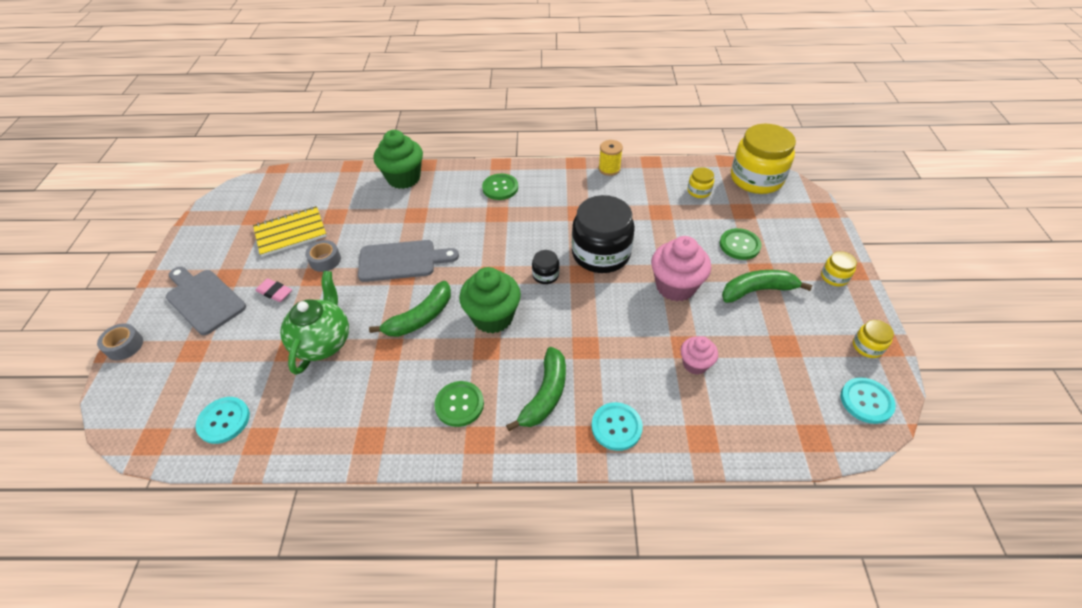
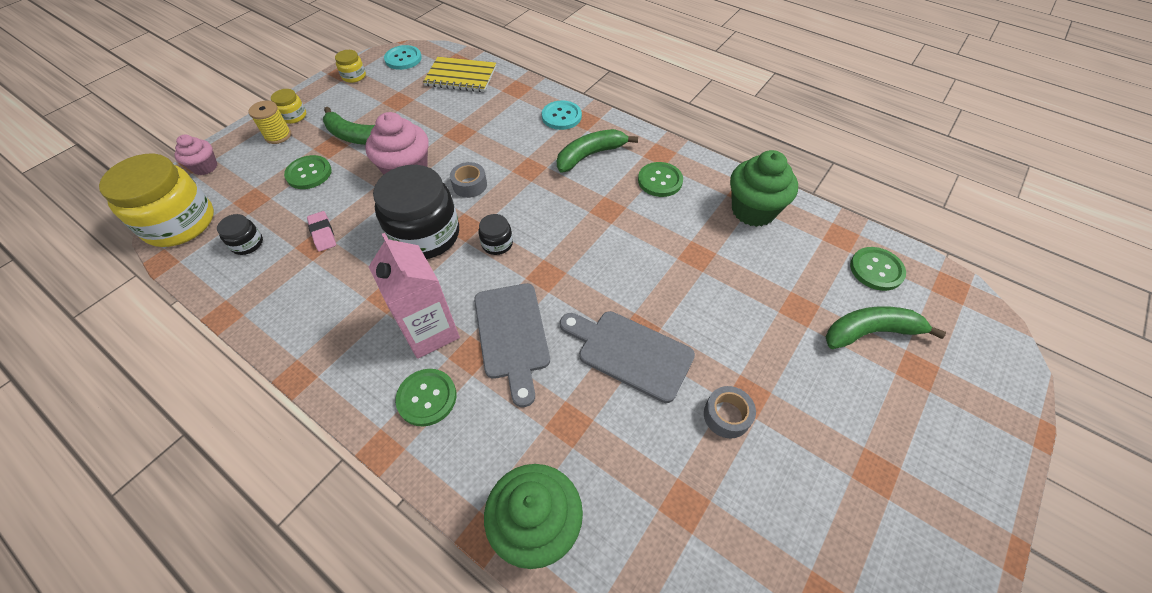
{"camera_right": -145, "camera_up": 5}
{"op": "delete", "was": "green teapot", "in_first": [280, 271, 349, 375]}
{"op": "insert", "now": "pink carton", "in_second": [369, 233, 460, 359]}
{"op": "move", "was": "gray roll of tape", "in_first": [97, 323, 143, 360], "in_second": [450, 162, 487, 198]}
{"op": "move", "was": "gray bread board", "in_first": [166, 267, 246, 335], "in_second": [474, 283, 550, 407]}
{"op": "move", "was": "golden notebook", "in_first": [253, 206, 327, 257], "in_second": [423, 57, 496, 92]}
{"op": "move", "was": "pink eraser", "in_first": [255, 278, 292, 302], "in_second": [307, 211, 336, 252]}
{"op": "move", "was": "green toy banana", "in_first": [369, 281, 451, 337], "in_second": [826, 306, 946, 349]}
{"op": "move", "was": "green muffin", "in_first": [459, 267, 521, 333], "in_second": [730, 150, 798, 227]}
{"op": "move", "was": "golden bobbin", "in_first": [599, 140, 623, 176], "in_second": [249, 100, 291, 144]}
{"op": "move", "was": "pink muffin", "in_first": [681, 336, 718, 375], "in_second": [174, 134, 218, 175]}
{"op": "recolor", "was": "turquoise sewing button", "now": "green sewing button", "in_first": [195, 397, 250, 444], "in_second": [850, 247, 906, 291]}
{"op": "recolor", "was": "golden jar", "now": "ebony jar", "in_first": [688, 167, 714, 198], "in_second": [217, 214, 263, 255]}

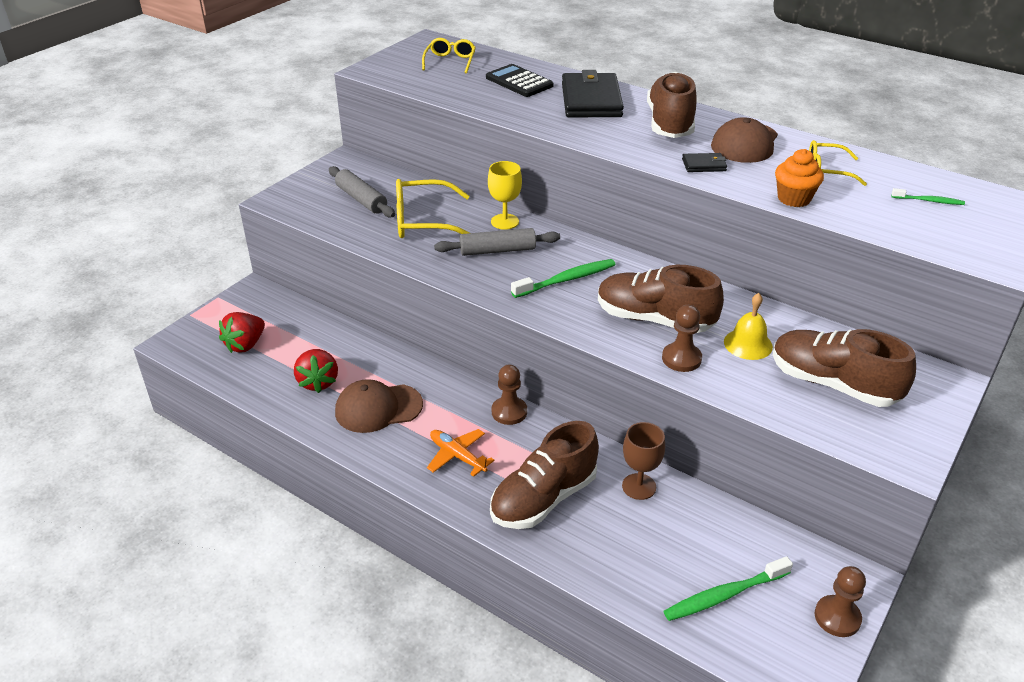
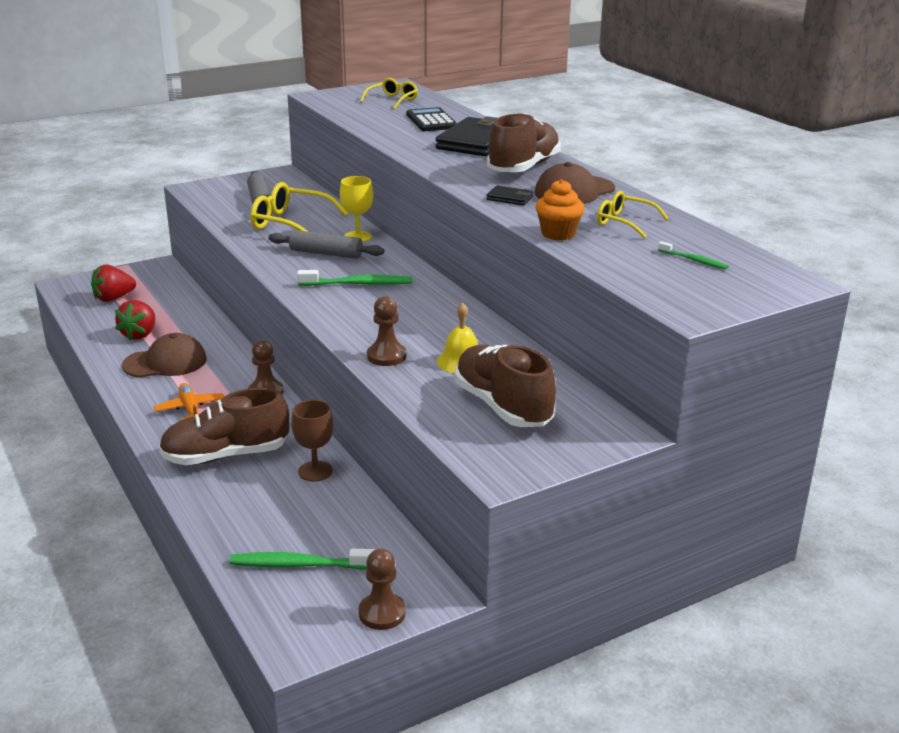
{"camera_right": 25, "camera_up": -10}
{"op": "delete", "was": "brown lace-up shoe", "in_first": [598, 265, 724, 333]}
{"op": "rotate", "was": "brown baseball cap", "in_first": [335, 379, 423, 433], "in_second": [122, 333, 206, 378], "clockwise": 150}

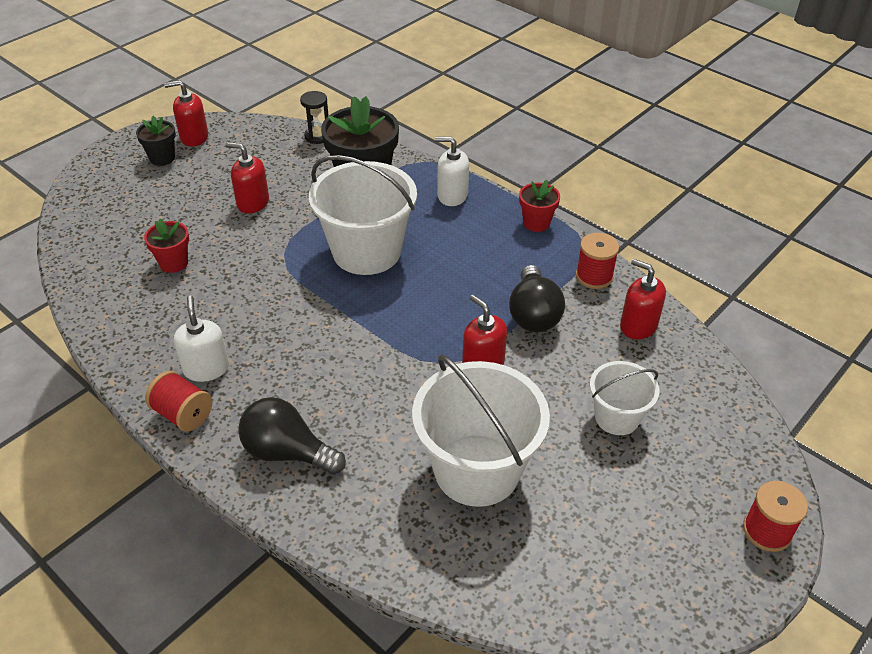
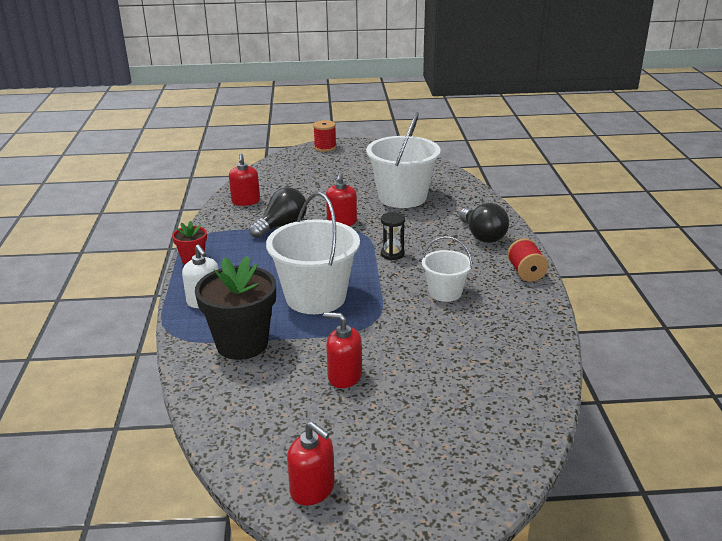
{"camera_right": -135, "camera_up": -15}
{"op": "delete", "was": "ebony plant pot", "in_first": [136, 116, 176, 166]}
{"op": "delete", "was": "red plant pot", "in_first": [144, 219, 189, 273]}
{"op": "delete", "was": "white soap dispenser", "in_first": [174, 295, 229, 382]}
{"op": "delete", "was": "red bobbin", "in_first": [576, 233, 619, 289]}
{"op": "move", "was": "ebony sand timer", "in_first": [300, 91, 329, 144], "in_second": [381, 212, 405, 260]}
{"op": "move", "was": "white sand bucket", "in_first": [590, 361, 659, 435], "in_second": [422, 236, 472, 302]}
{"op": "rotate", "was": "red soap dispenser", "in_first": [225, 142, 269, 214], "in_second": [323, 312, 362, 388], "clockwise": 135}

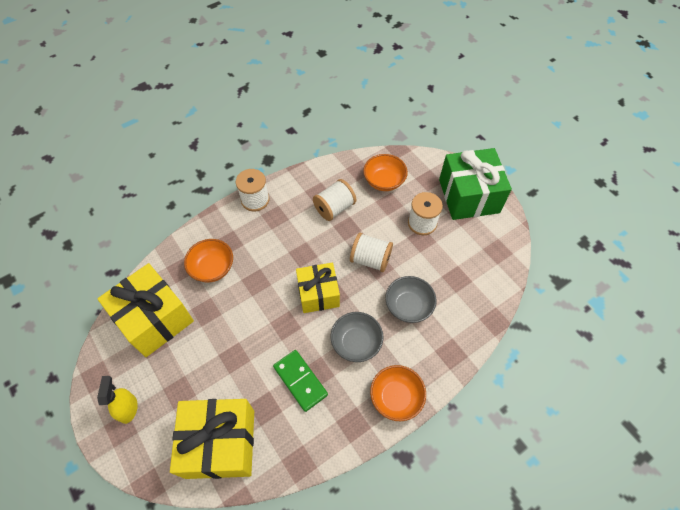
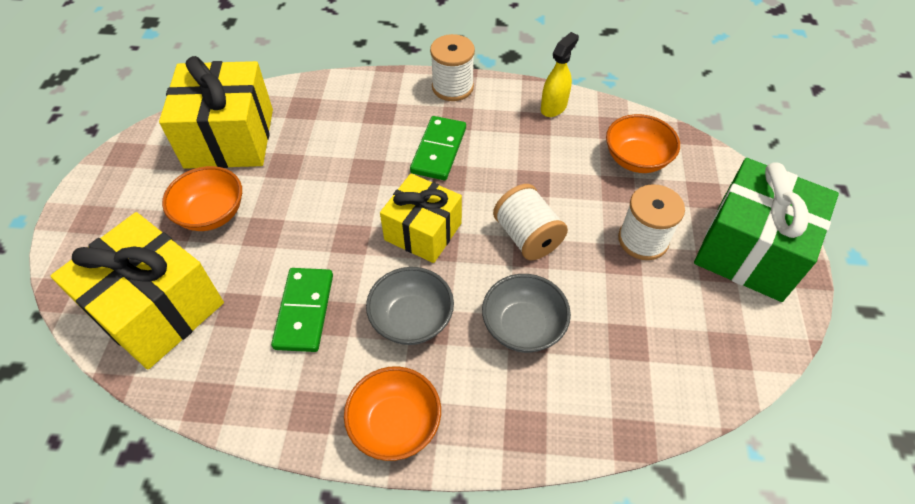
{"camera_right": 40, "camera_up": -5}
{"op": "delete", "was": "white bobbin", "in_first": [313, 179, 356, 221]}
{"op": "insert", "now": "green domino piece", "in_second": [410, 116, 466, 180]}
{"op": "move", "was": "golden spray bottle", "in_first": [97, 376, 138, 424], "in_second": [541, 32, 579, 117]}
{"op": "move", "was": "bright orange deep dish", "in_first": [184, 239, 233, 283], "in_second": [162, 166, 242, 231]}

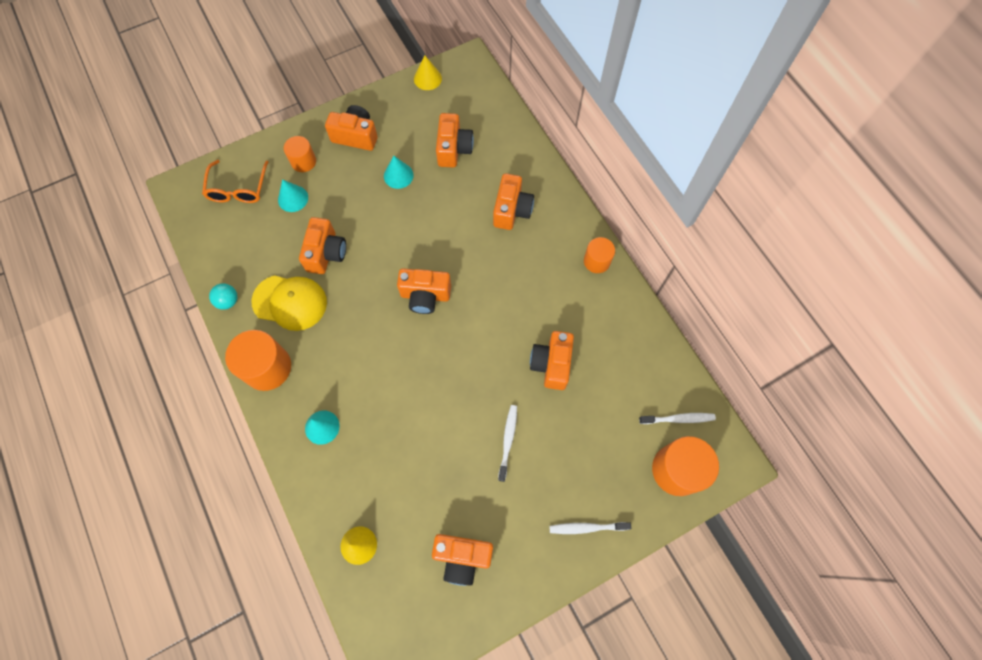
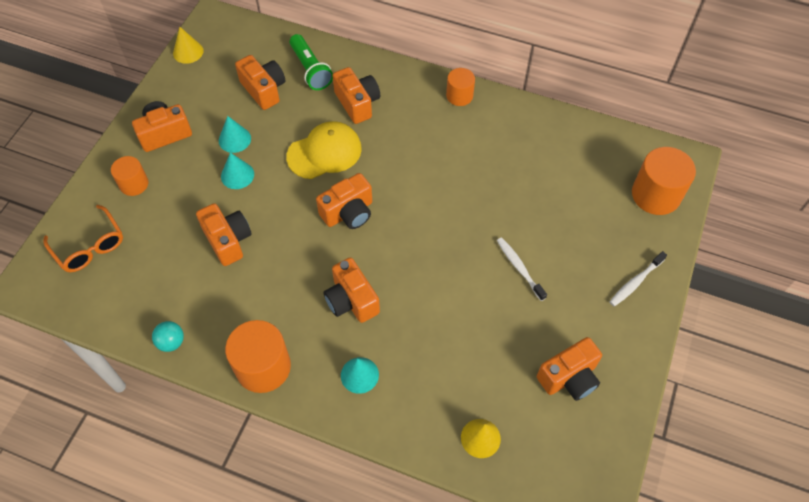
{"camera_right": -40, "camera_up": -10}
{"op": "delete", "was": "white tooth brush", "in_first": [639, 413, 716, 424]}
{"op": "insert", "now": "green pocket torch", "in_second": [290, 34, 333, 90]}
{"op": "move", "was": "golden baseball cap", "in_first": [251, 275, 327, 331], "in_second": [286, 121, 362, 179]}
{"op": "move", "was": "turquoise solid cone", "in_first": [278, 179, 308, 212], "in_second": [221, 152, 254, 189]}
{"op": "move", "was": "bright orange camera", "in_first": [530, 331, 574, 390], "in_second": [323, 258, 380, 323]}

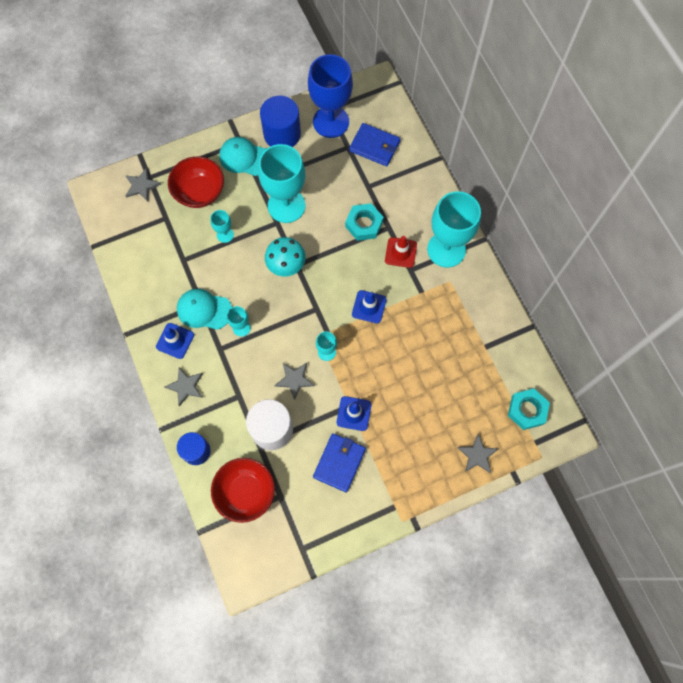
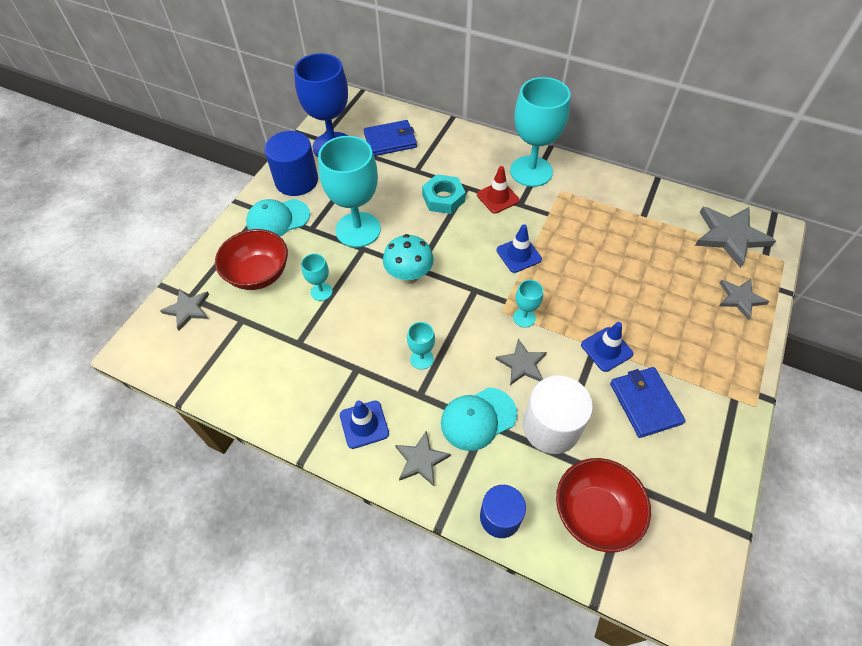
{"camera_right": -40, "camera_up": -15}
{"op": "move", "was": "turquoise baseball cap", "in_first": [177, 289, 232, 330], "in_second": [441, 387, 517, 451]}
{"op": "replace", "was": "turquoise hex nut", "now": "gray five-pointed star", "in_first": [508, 389, 550, 430], "in_second": [695, 207, 776, 268]}

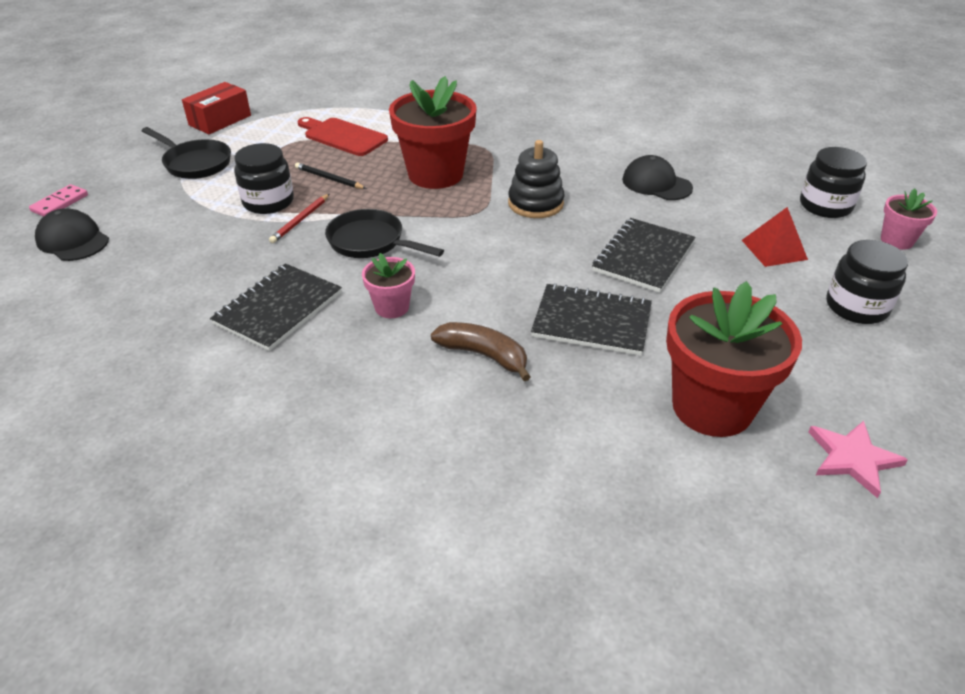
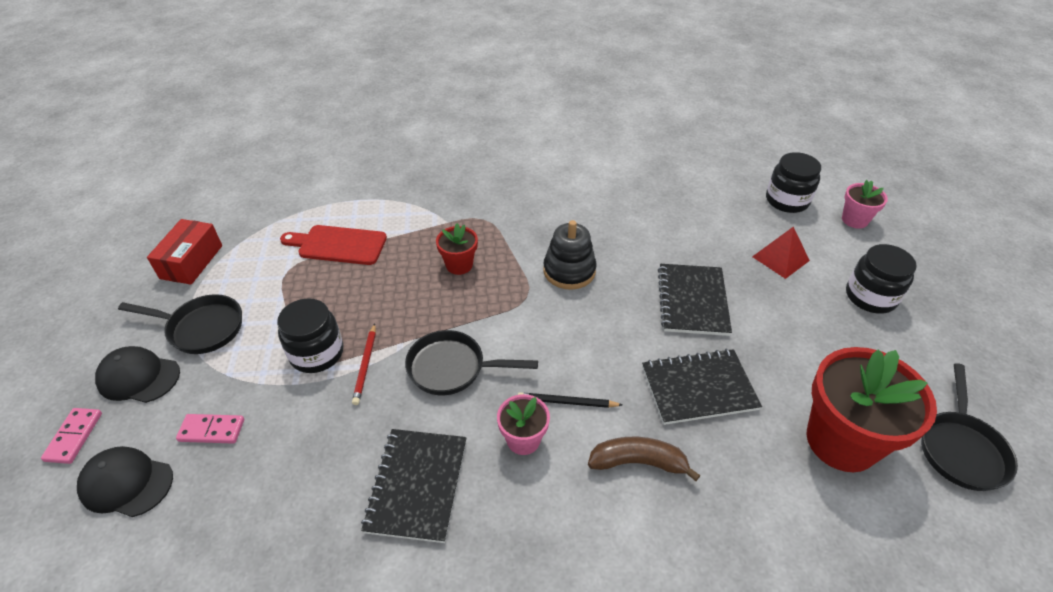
{"camera_right": -25, "camera_up": 5}
{"op": "insert", "now": "pink domino piece", "in_second": [176, 414, 244, 444]}
{"op": "move", "was": "ebony lead pencil", "in_first": [295, 163, 367, 189], "in_second": [518, 392, 622, 408]}
{"op": "move", "was": "ebony baseball cap", "in_first": [622, 155, 693, 200], "in_second": [95, 346, 180, 403]}
{"op": "replace", "was": "pink five-pointed star", "now": "ebony pan", "in_first": [808, 421, 908, 498], "in_second": [921, 363, 1018, 491]}
{"op": "resize", "was": "red plant pot", "in_first": [389, 76, 477, 189], "in_second": [436, 223, 478, 275], "ratio": 0.5}

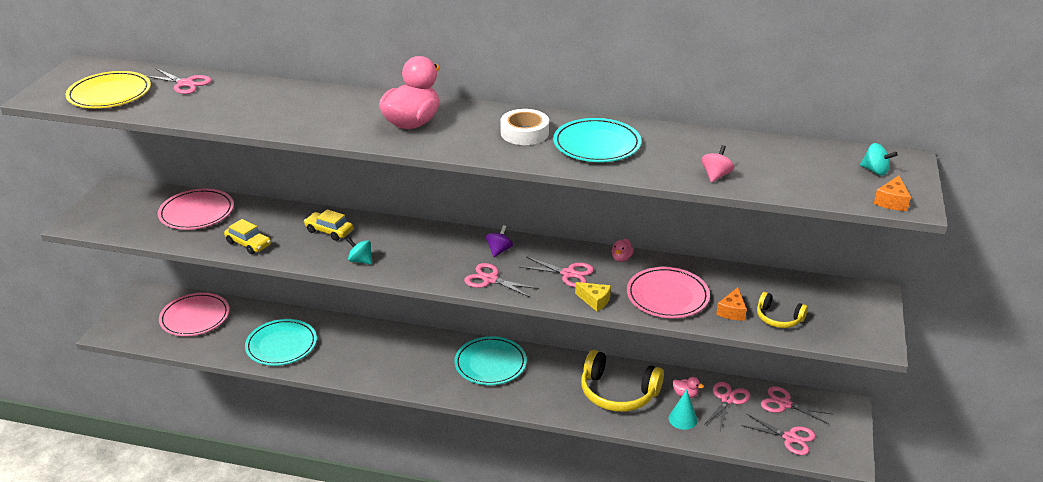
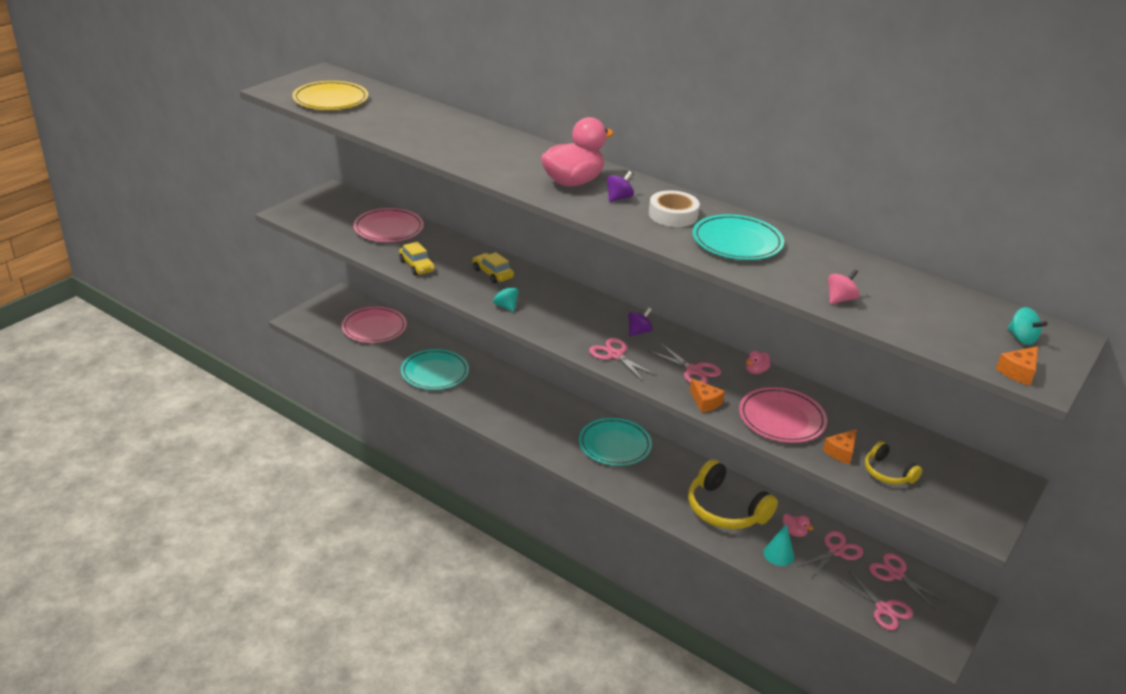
{"camera_right": 20, "camera_up": 0}
{"op": "delete", "was": "pink scissors", "in_first": [146, 68, 212, 94]}
{"op": "insert", "now": "violet whirligig", "in_second": [607, 171, 634, 202]}
{"op": "recolor", "was": "golden cheese", "now": "bright orange cheese", "in_first": [575, 282, 611, 312], "in_second": [690, 378, 725, 413]}

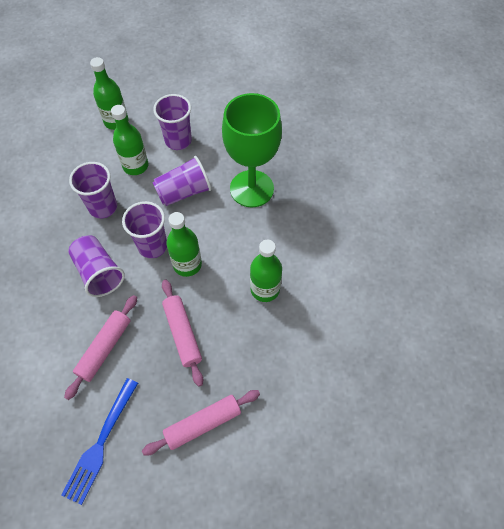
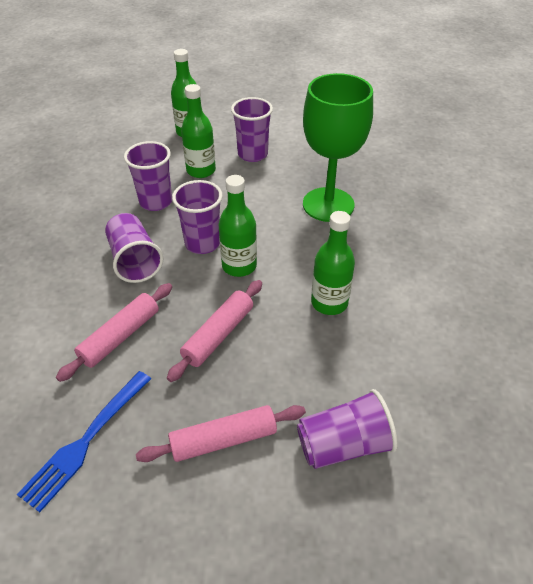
{"camera_right": 10, "camera_up": -15}
{"op": "move", "was": "violet beaker", "in_first": [152, 156, 211, 206], "in_second": [297, 389, 398, 469]}
{"op": "rotate", "was": "pink rolling pin", "in_first": [162, 280, 203, 387], "in_second": [167, 280, 262, 382], "clockwise": 45}

